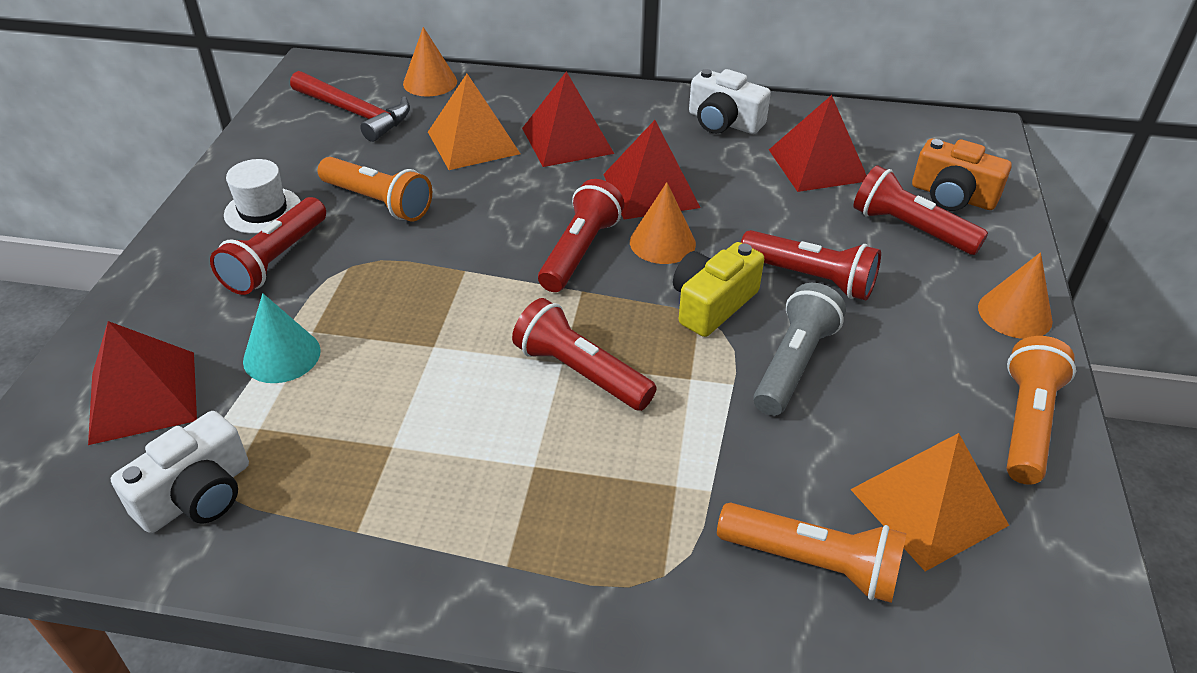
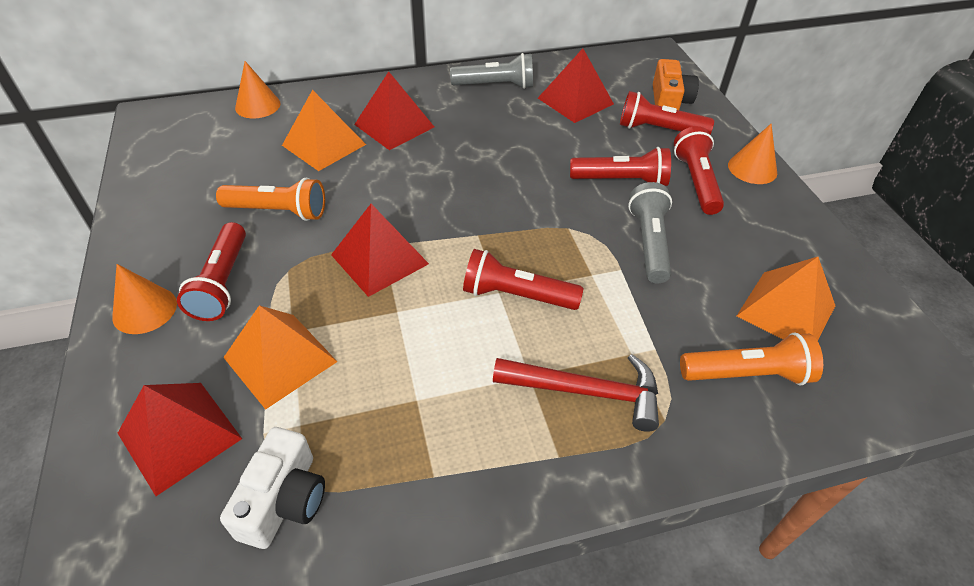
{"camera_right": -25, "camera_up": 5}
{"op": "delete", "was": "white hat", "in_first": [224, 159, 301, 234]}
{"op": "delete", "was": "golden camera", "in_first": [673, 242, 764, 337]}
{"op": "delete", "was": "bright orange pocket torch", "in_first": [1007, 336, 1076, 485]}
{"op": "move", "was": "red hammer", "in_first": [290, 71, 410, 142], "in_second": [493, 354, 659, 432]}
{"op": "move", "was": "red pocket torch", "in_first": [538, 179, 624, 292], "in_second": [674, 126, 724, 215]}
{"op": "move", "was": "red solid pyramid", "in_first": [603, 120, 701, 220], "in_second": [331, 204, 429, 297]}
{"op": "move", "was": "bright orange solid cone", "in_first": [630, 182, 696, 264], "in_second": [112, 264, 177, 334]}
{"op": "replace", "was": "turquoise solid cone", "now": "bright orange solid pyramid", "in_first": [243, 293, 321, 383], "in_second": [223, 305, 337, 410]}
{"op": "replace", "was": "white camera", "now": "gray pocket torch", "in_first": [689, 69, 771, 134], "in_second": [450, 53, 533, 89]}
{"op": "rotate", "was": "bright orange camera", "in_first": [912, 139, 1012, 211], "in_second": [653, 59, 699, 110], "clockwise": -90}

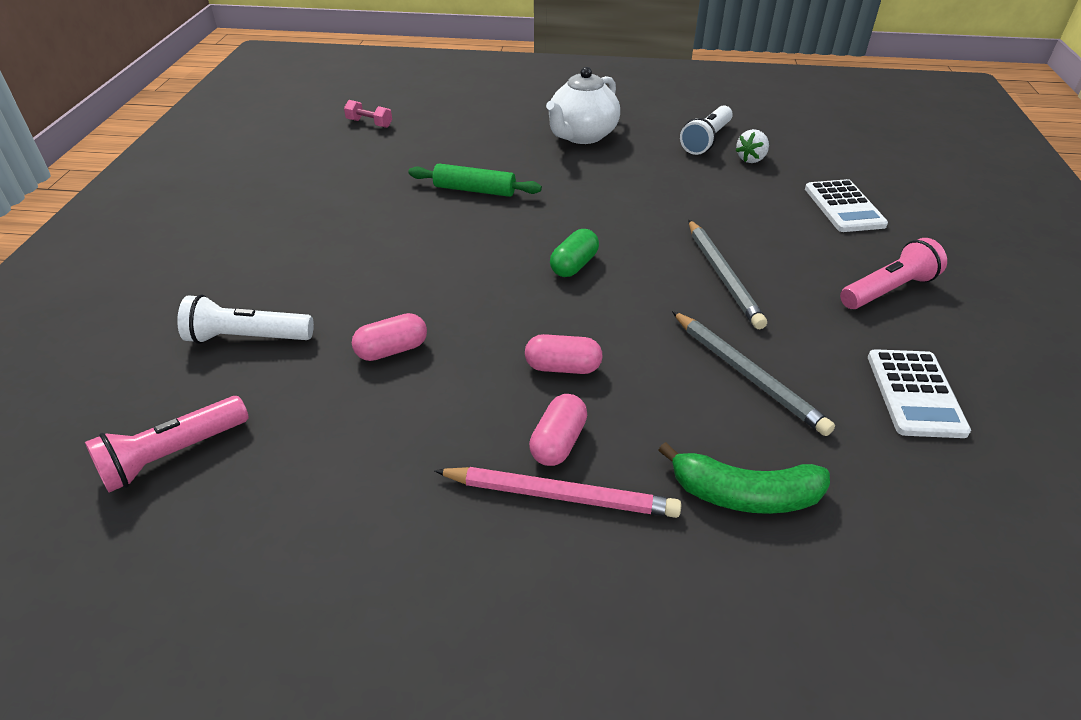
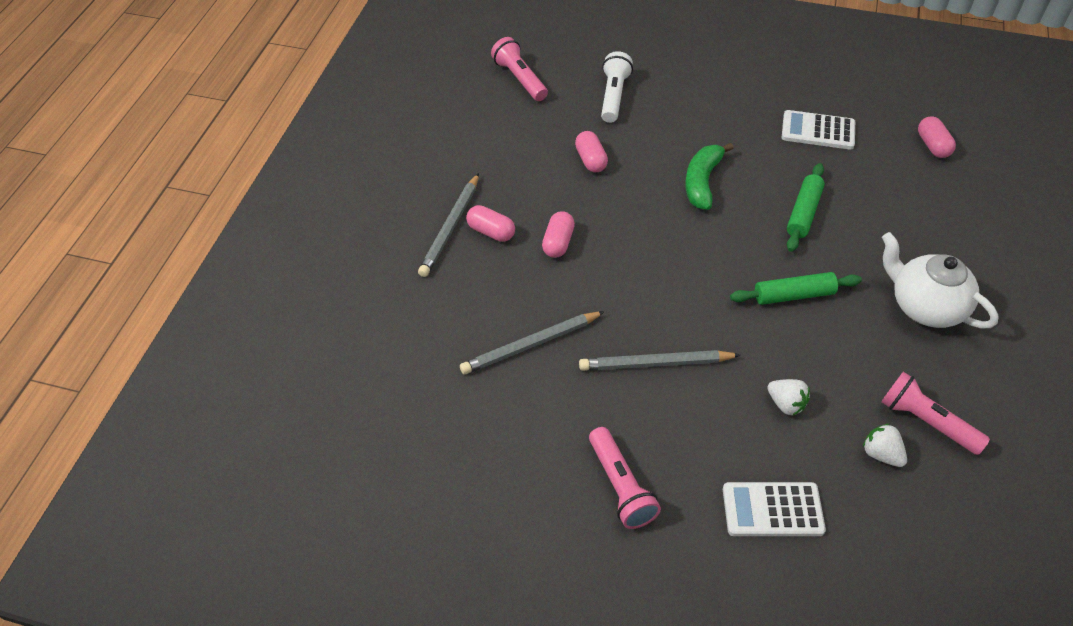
{"camera_right": 100, "camera_up": 10}
{"op": "delete", "was": "green pill", "in_first": [550, 229, 599, 277]}
{"op": "insert", "now": "green rolling pin", "in_second": [730, 272, 862, 305]}
{"op": "insert", "now": "white toy strawberry", "in_second": [767, 379, 810, 416]}
{"op": "move", "was": "green toy banana", "in_first": [659, 442, 830, 514], "in_second": [685, 143, 733, 210]}
{"op": "move", "was": "white adding machine", "in_first": [868, 349, 971, 438], "in_second": [782, 110, 855, 150]}
{"op": "replace", "was": "pink free weight", "now": "pink pill", "in_first": [344, 100, 392, 128], "in_second": [918, 116, 956, 158]}
{"op": "recolor", "was": "pink lead pencil", "now": "gray lead pencil", "in_first": [434, 467, 681, 518], "in_second": [418, 173, 479, 277]}
{"op": "recolor", "was": "white pocket torch", "now": "pink pocket torch", "in_first": [680, 105, 733, 155], "in_second": [881, 372, 990, 455]}

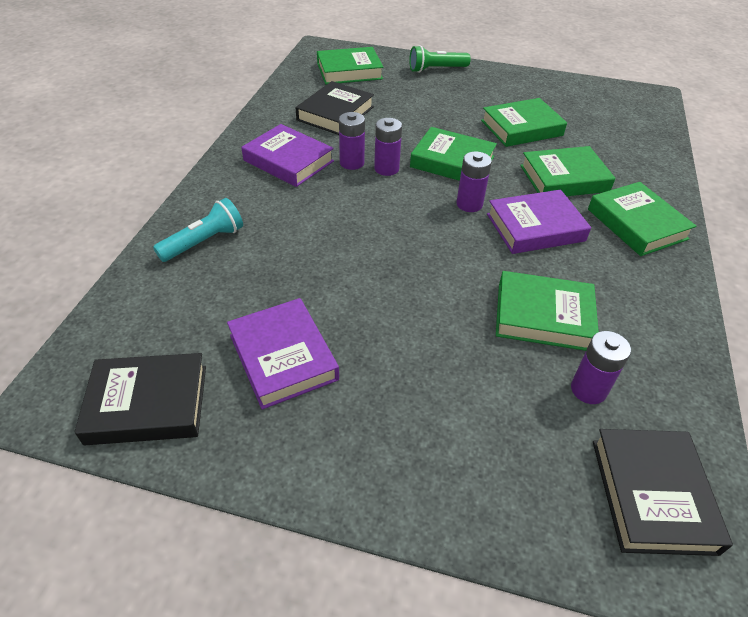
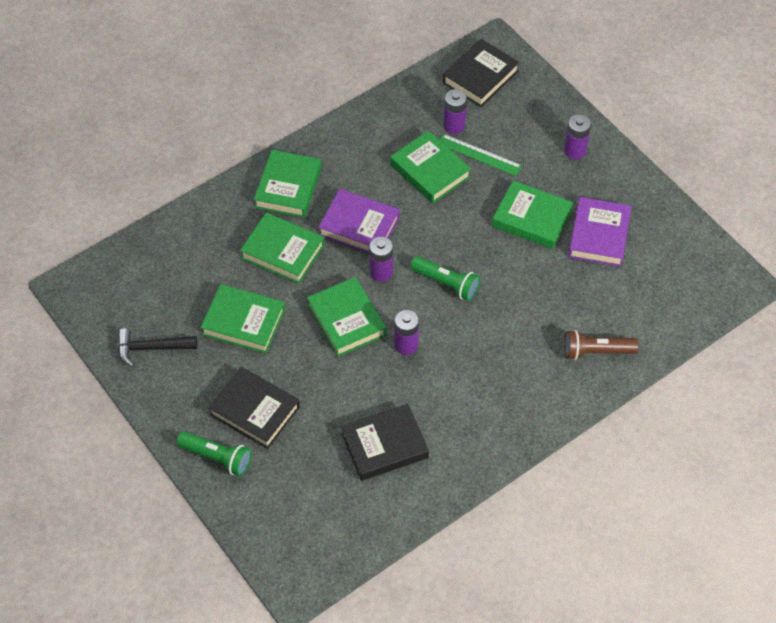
{"camera_right": -140, "camera_up": 10}
{"op": "delete", "was": "violet book", "in_first": [241, 124, 334, 187]}
{"op": "insert", "now": "ebony hammer", "in_second": [118, 328, 197, 367]}
{"op": "insert", "now": "green pocket torch", "in_second": [410, 256, 480, 301]}
{"op": "insert", "now": "green straightedge", "in_second": [439, 134, 522, 176]}
{"op": "move", "was": "ebony book", "in_first": [75, 353, 206, 445], "in_second": [208, 367, 300, 449]}
{"op": "move", "was": "green book", "in_first": [317, 47, 384, 84], "in_second": [492, 181, 573, 249]}
{"op": "move", "was": "violet power cell", "in_first": [339, 112, 365, 170], "in_second": [564, 114, 591, 159]}
{"op": "recolor", "was": "turquoise pocket torch", "now": "brown pocket torch", "in_first": [153, 198, 243, 262], "in_second": [564, 330, 639, 360]}

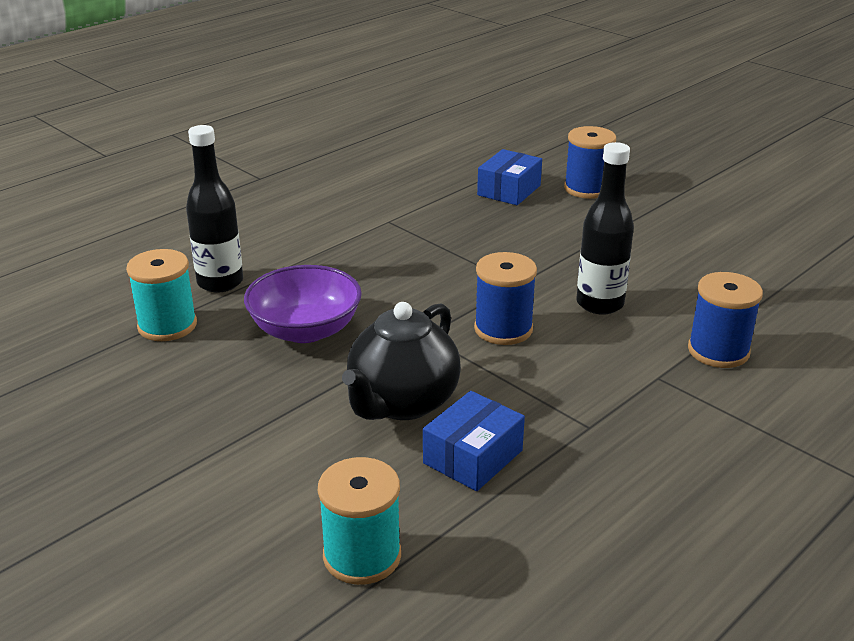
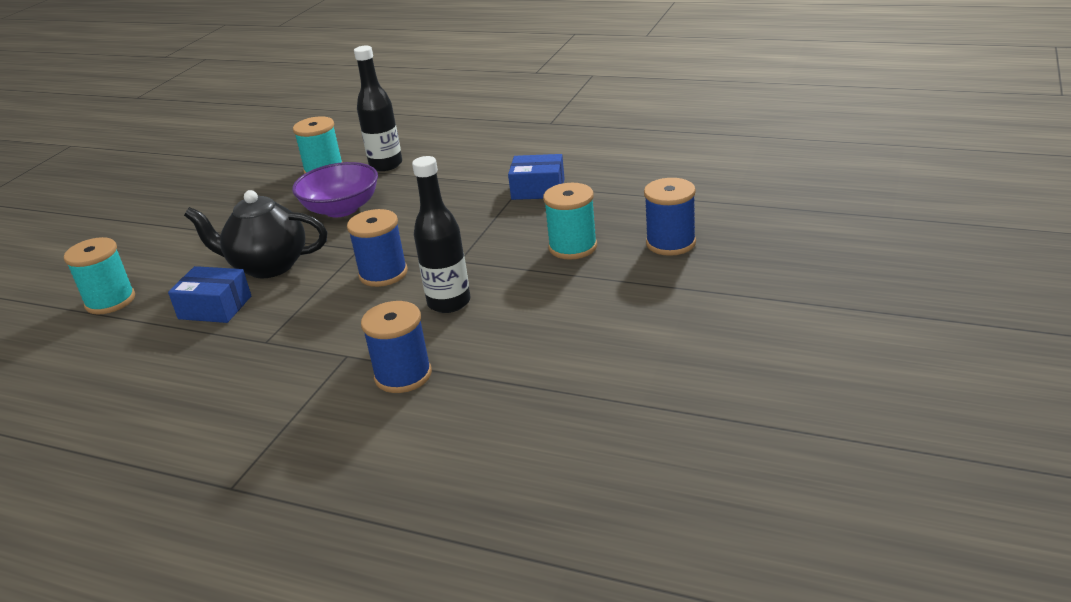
{"camera_right": 70, "camera_up": 0}
{"op": "insert", "now": "turquoise bobbin", "in_second": [543, 183, 597, 260]}
{"op": "move", "was": "blue parcel", "in_first": [477, 149, 542, 205], "in_second": [508, 154, 565, 200]}

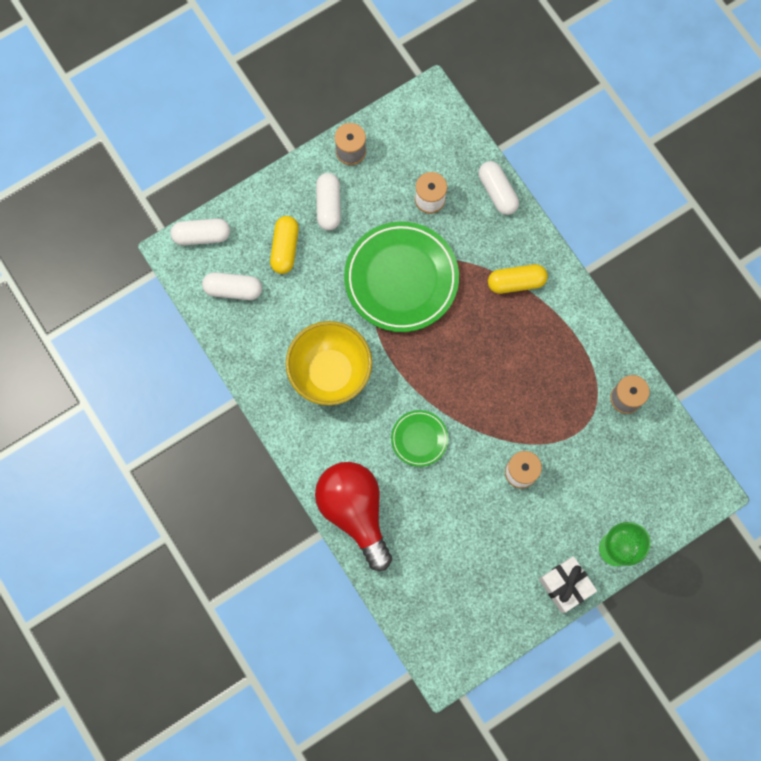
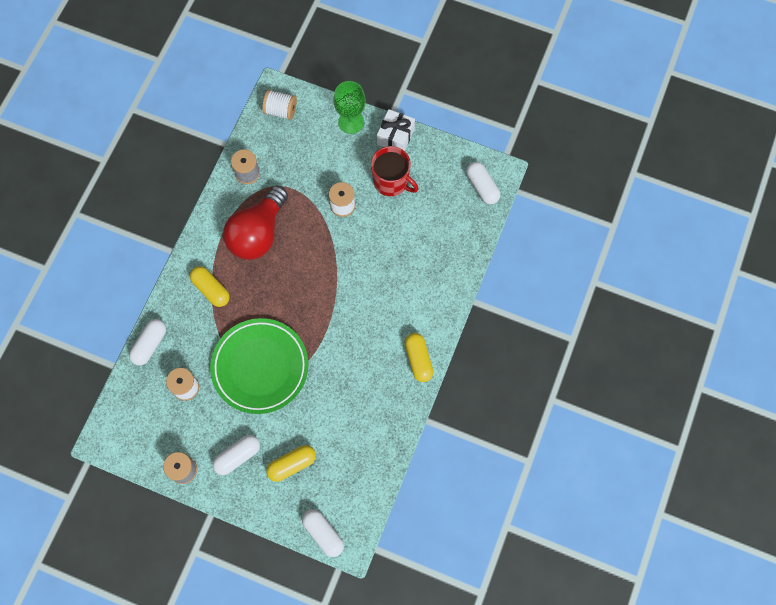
{"camera_right": -125, "camera_up": -5}
{"op": "delete", "was": "golden deep dish", "in_first": [286, 321, 372, 405]}
{"op": "delete", "was": "green dinner plate", "in_first": [391, 410, 448, 467]}
{"op": "insert", "now": "white bobbin", "in_second": [262, 90, 297, 120]}
{"op": "insert", "now": "red tea mug", "in_second": [371, 146, 419, 196]}
{"op": "insert", "now": "golden pill", "in_second": [405, 333, 433, 382]}
{"op": "move", "was": "white pill", "in_first": [202, 272, 262, 300], "in_second": [466, 162, 500, 204]}
{"op": "move", "was": "red lightbulb", "in_first": [315, 462, 392, 571], "in_second": [223, 186, 288, 260]}

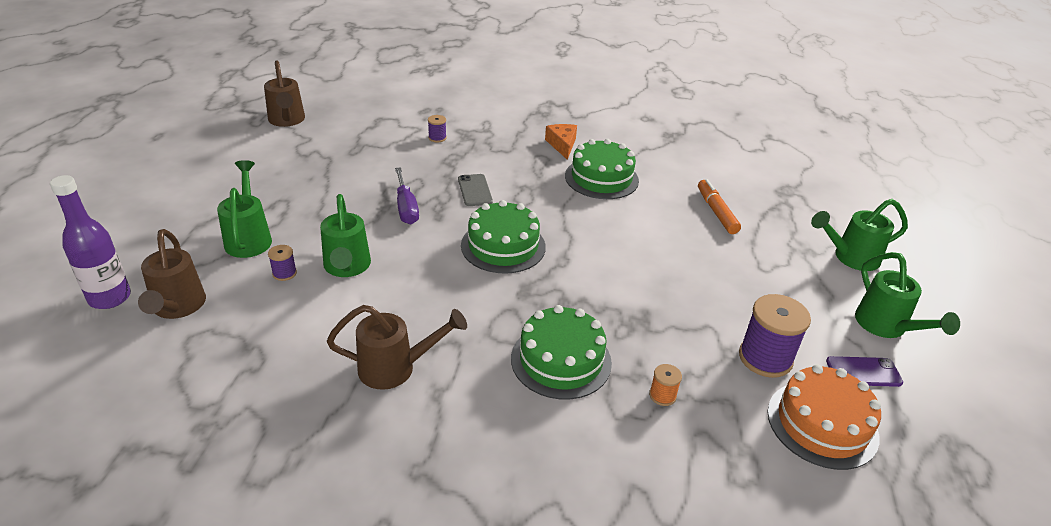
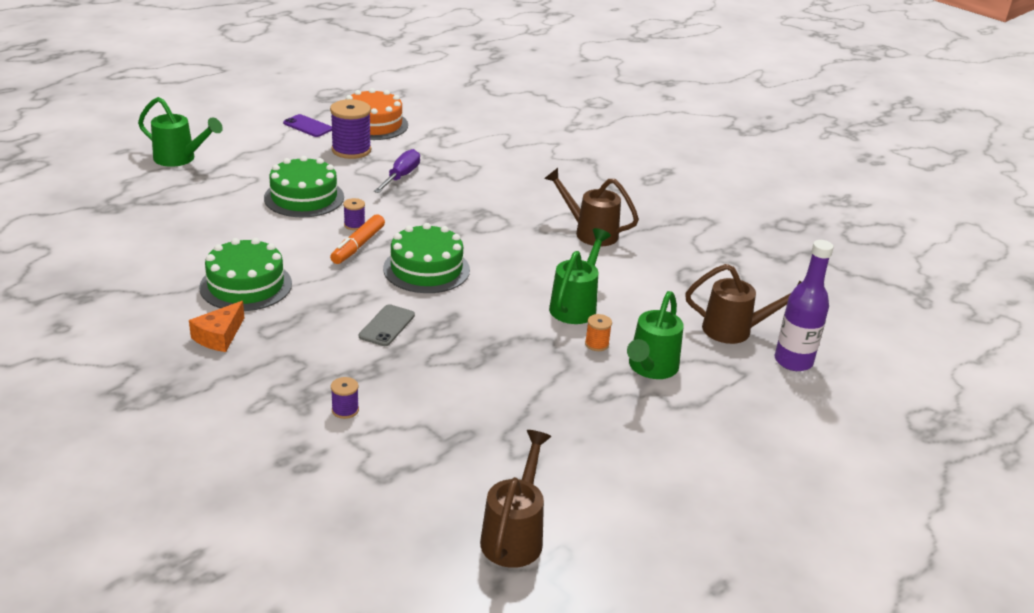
{"camera_right": -145, "camera_up": -5}
{"op": "delete", "was": "green watering pot", "in_first": [855, 252, 960, 338]}
{"op": "move", "was": "violet bobbin", "in_first": [268, 245, 297, 281], "in_second": [343, 198, 365, 230]}
{"op": "move", "was": "violet hand screwdriver", "in_first": [395, 167, 419, 224], "in_second": [374, 149, 420, 193]}
{"op": "move", "was": "green layer cake", "in_first": [511, 305, 612, 400], "in_second": [264, 156, 344, 217]}
{"op": "move", "was": "bright orange bobbin", "in_first": [649, 364, 682, 406], "in_second": [585, 314, 612, 351]}
{"op": "move", "was": "bright orange marker pen", "in_first": [698, 179, 741, 234], "in_second": [330, 214, 385, 264]}
{"op": "rotate", "was": "brown watering pot", "in_first": [138, 229, 206, 319], "in_second": [685, 264, 801, 344], "clockwise": 75}

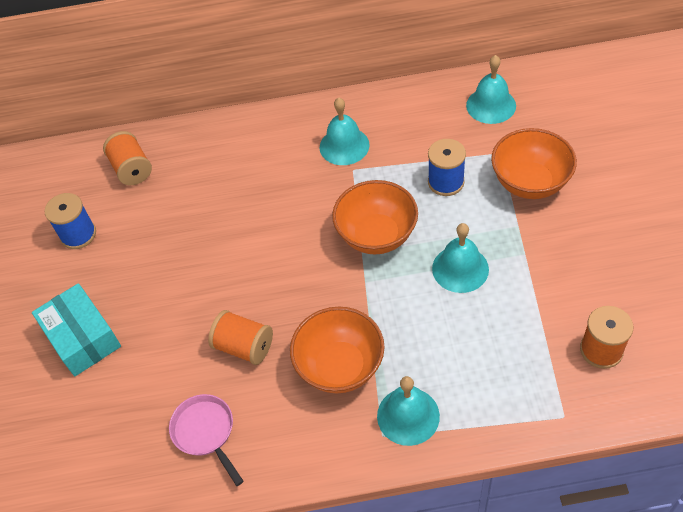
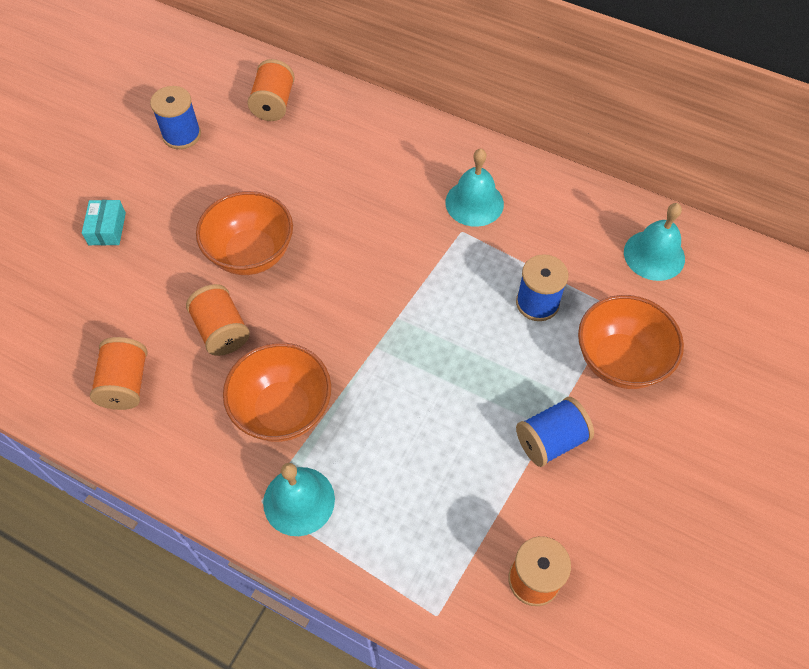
{"camera_right": 30, "camera_up": 5}
{"op": "delete", "was": "turquoise hand bell", "in_first": [432, 223, 489, 293]}
{"op": "insert", "now": "blue bobbin", "in_second": [516, 397, 594, 467]}
{"op": "move", "was": "bright orange deep dish", "in_first": [332, 180, 418, 254], "in_second": [196, 191, 293, 275]}
{"op": "replace", "was": "pink pan", "now": "bright orange bobbin", "in_first": [169, 394, 244, 486], "in_second": [90, 337, 147, 410]}
{"op": "resize", "was": "turquoise parcel", "in_first": [32, 283, 121, 376], "in_second": [82, 200, 126, 245], "ratio": 0.56}

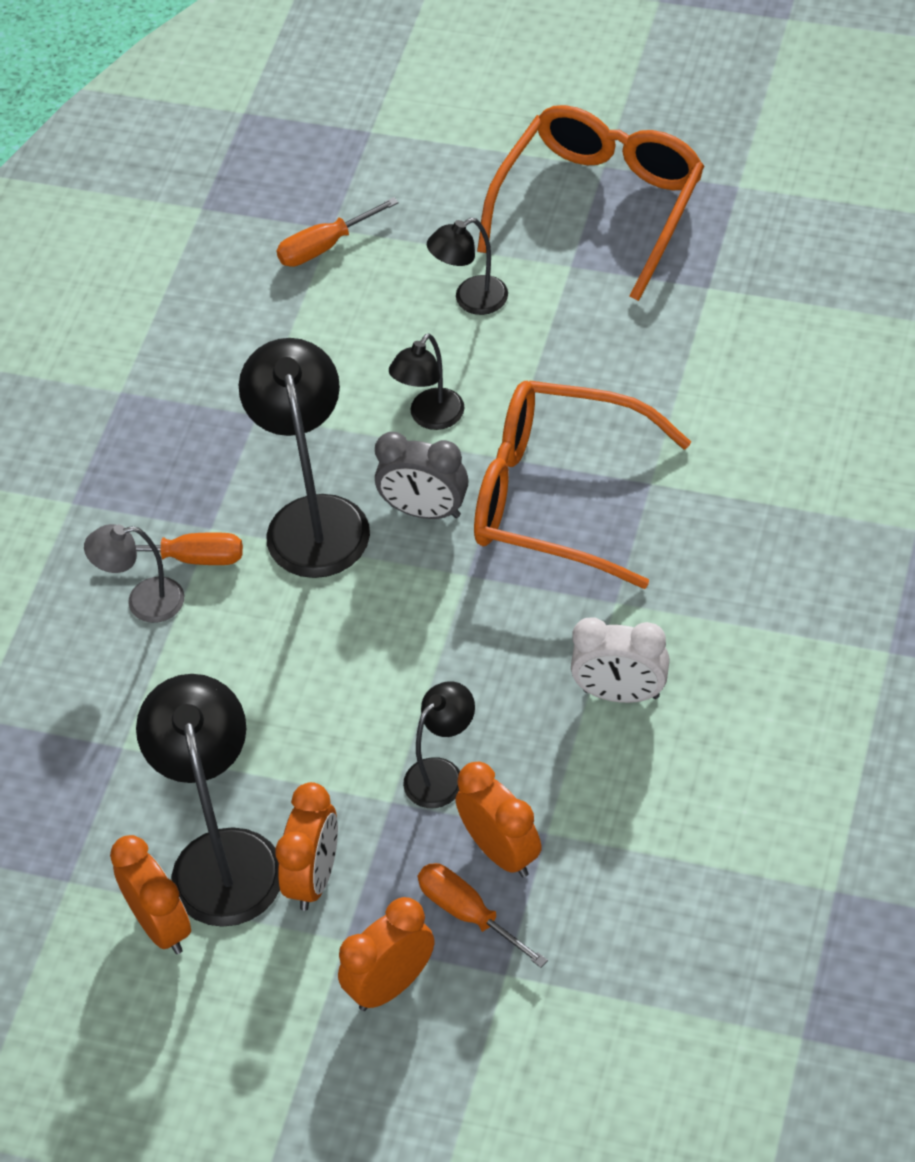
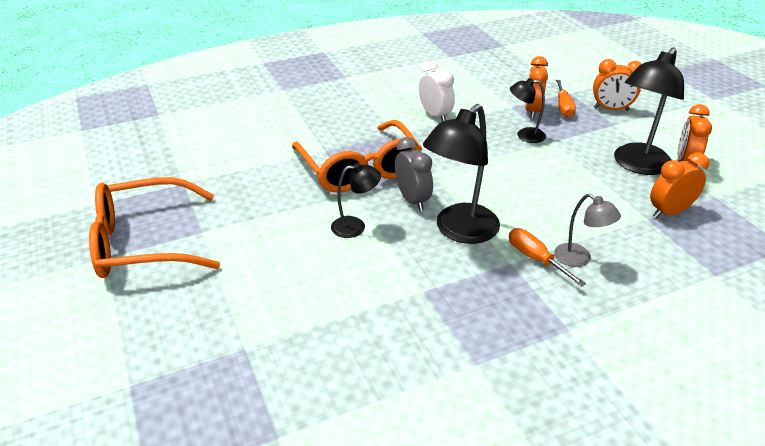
{"camera_right": -135, "camera_up": -15}
{"op": "delete", "was": "bright orange hand screwdriver", "in_first": [276, 197, 399, 267]}
{"op": "delete", "was": "ebony desk lamp", "in_first": [427, 218, 508, 315]}
{"op": "move", "was": "bright orange alarm clock", "in_first": [275, 782, 338, 911], "in_second": [650, 153, 709, 218]}

